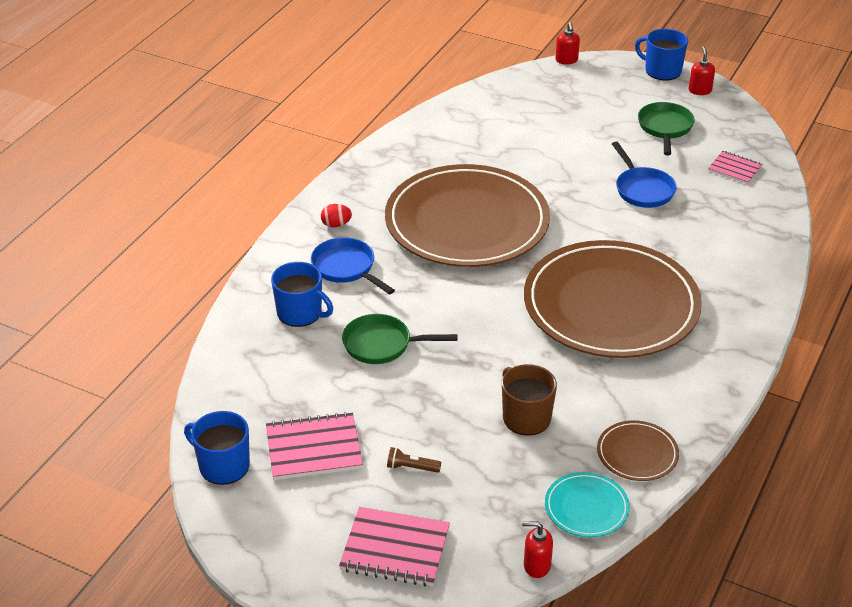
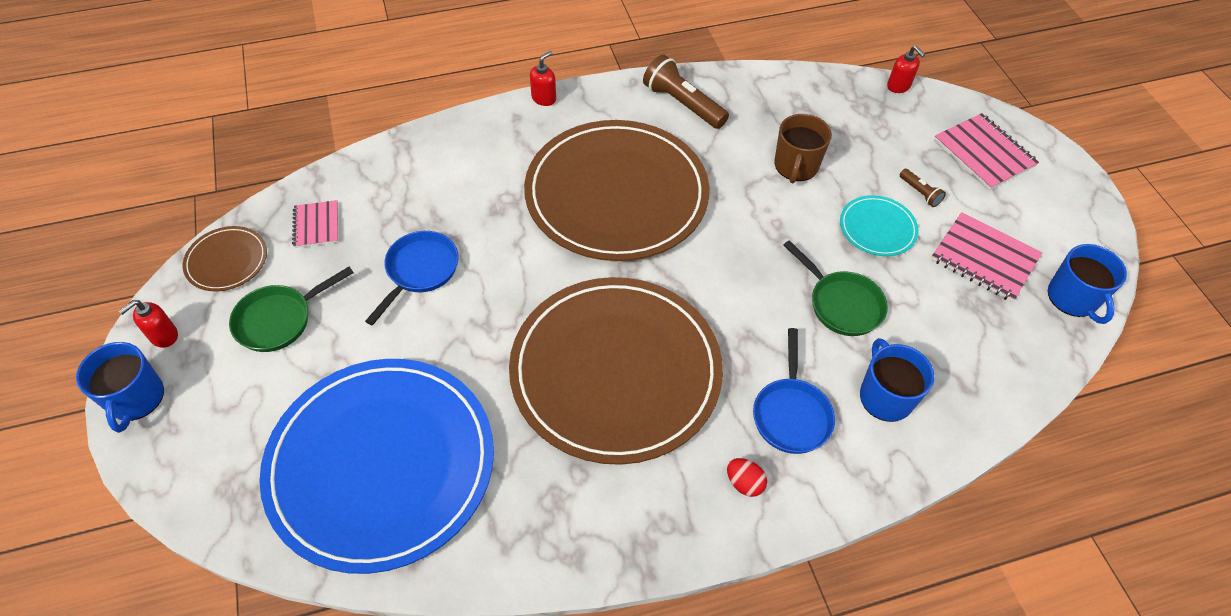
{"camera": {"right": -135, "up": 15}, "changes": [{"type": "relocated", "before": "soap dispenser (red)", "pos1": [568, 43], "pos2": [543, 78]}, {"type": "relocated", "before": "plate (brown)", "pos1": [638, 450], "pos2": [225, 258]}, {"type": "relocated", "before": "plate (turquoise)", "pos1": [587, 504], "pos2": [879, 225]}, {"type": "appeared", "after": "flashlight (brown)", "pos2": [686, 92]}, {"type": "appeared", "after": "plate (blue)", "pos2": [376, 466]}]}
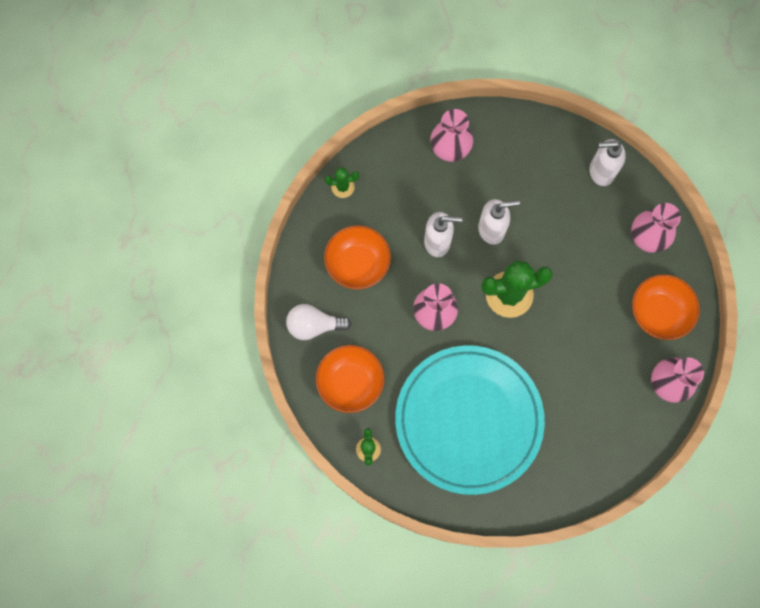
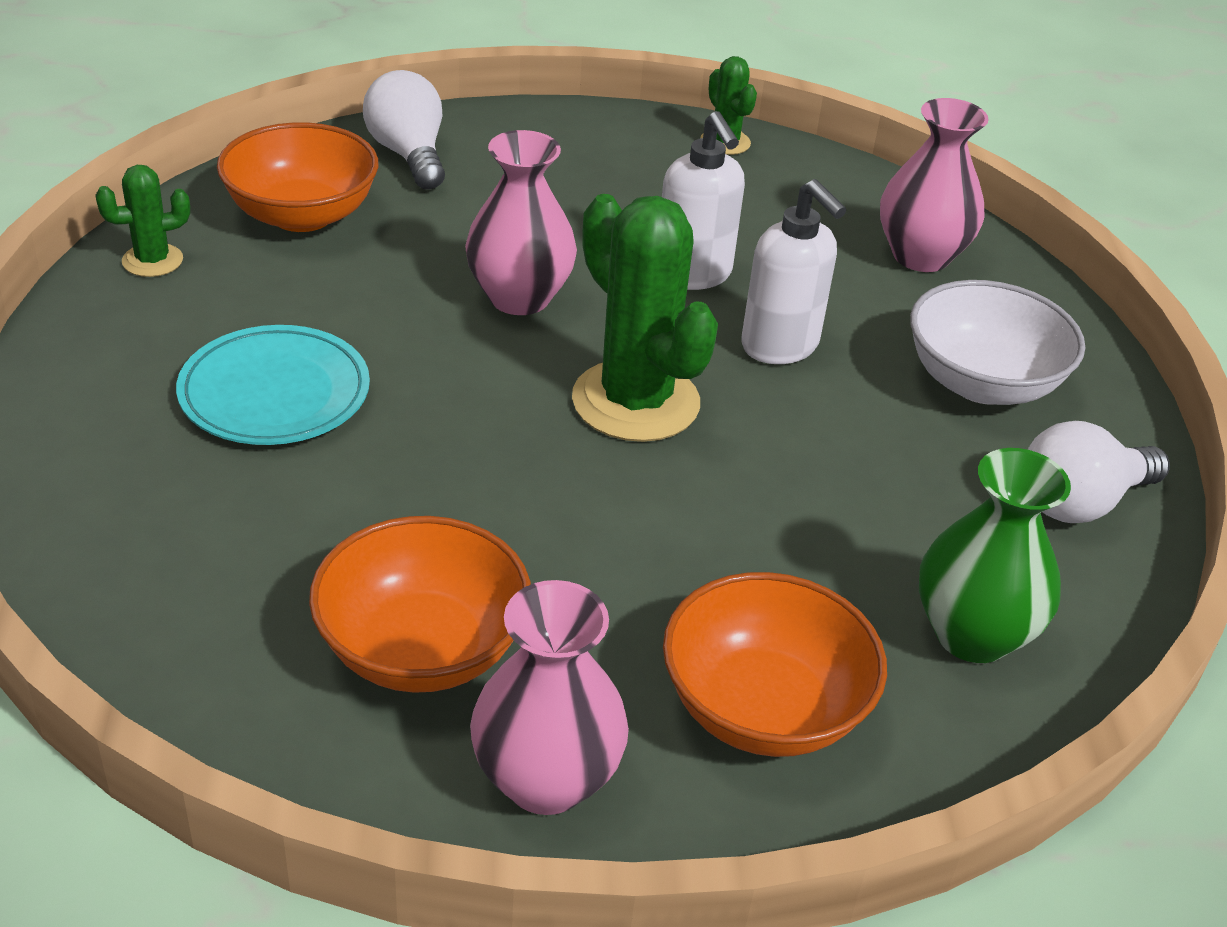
{"camera": {"right": 65, "up": -35}, "changes": [{"type": "exchanged", "before": "soap dispenser (white)", "after": "light bulb (white)", "pos1": [607, 162], "pos2": [1099, 472]}, {"type": "colour", "before": "vase (pink)", "after": "vase (green)", "pos1": [656, 228], "pos2": [995, 555]}, {"type": "relocated", "before": "bowl (orange)", "pos1": [357, 257], "pos2": [420, 604]}, {"type": "size", "before": "plate (turquoise)", "pos1": [470, 420], "pos2": [273, 385], "scale": 0.48}, {"type": "appeared", "after": "bowl (white)", "pos2": [997, 342]}]}
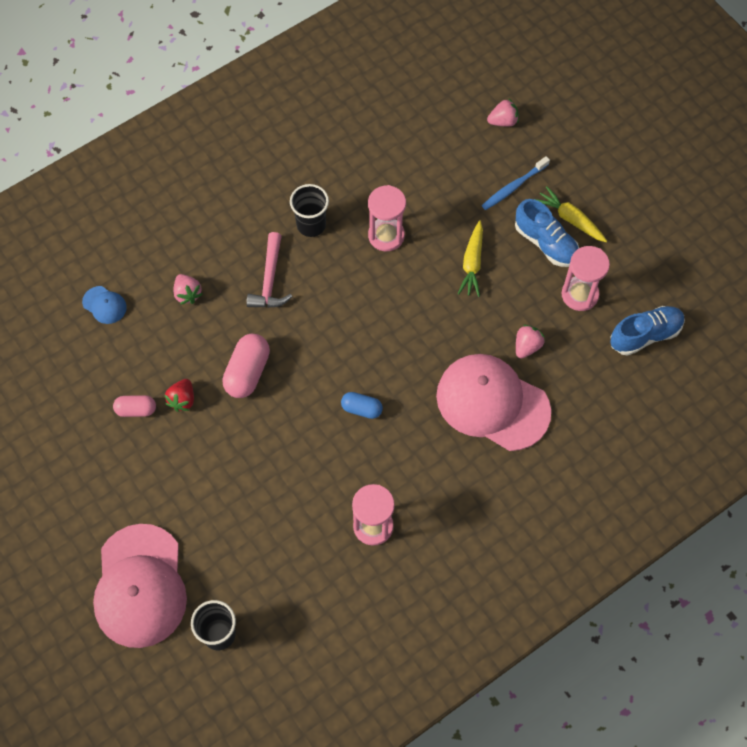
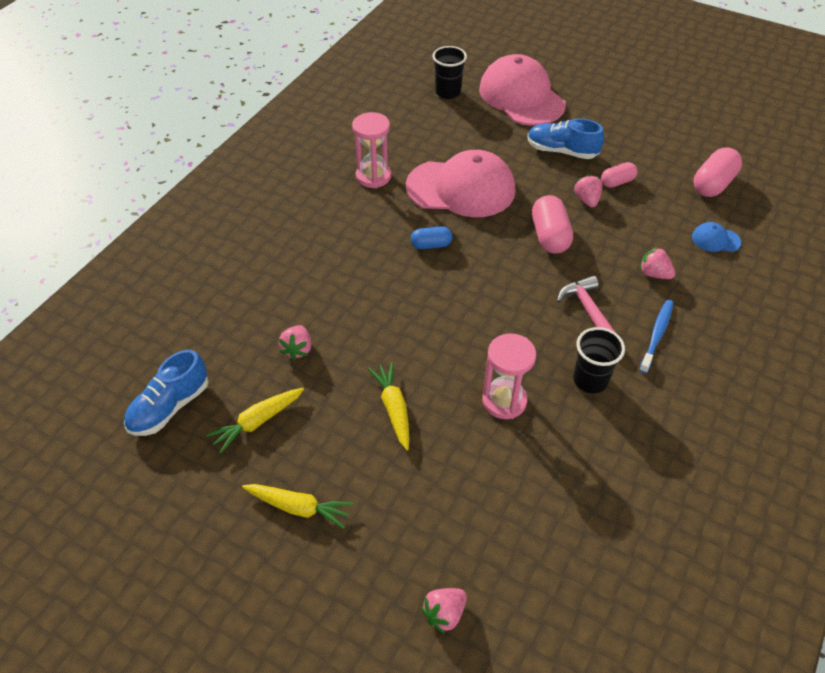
{"camera": {"right": 155, "up": -15}, "changes": [{"type": "relocated", "before": "toothbrush (blue)", "pos1": [516, 183], "pos2": [656, 336]}, {"type": "relocated", "before": "shoe (blue)", "pos1": [547, 233], "pos2": [565, 138]}, {"type": "exchanged", "before": "hourglass (pink)", "after": "carrot (yellow)", "pos1": [586, 278], "pos2": [255, 421]}, {"type": "relocated", "before": "cap (pink)", "pos1": [493, 402], "pos2": [460, 183]}, {"type": "colour", "before": "strawberry (red)", "after": "strawberry (pink)", "pos1": [179, 395], "pos2": [588, 191]}, {"type": "appeared", "after": "capsule (pink)", "pos2": [718, 172]}]}
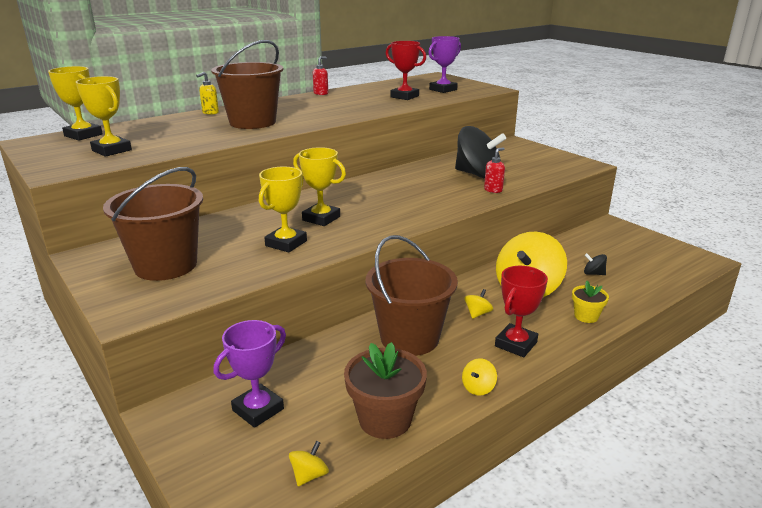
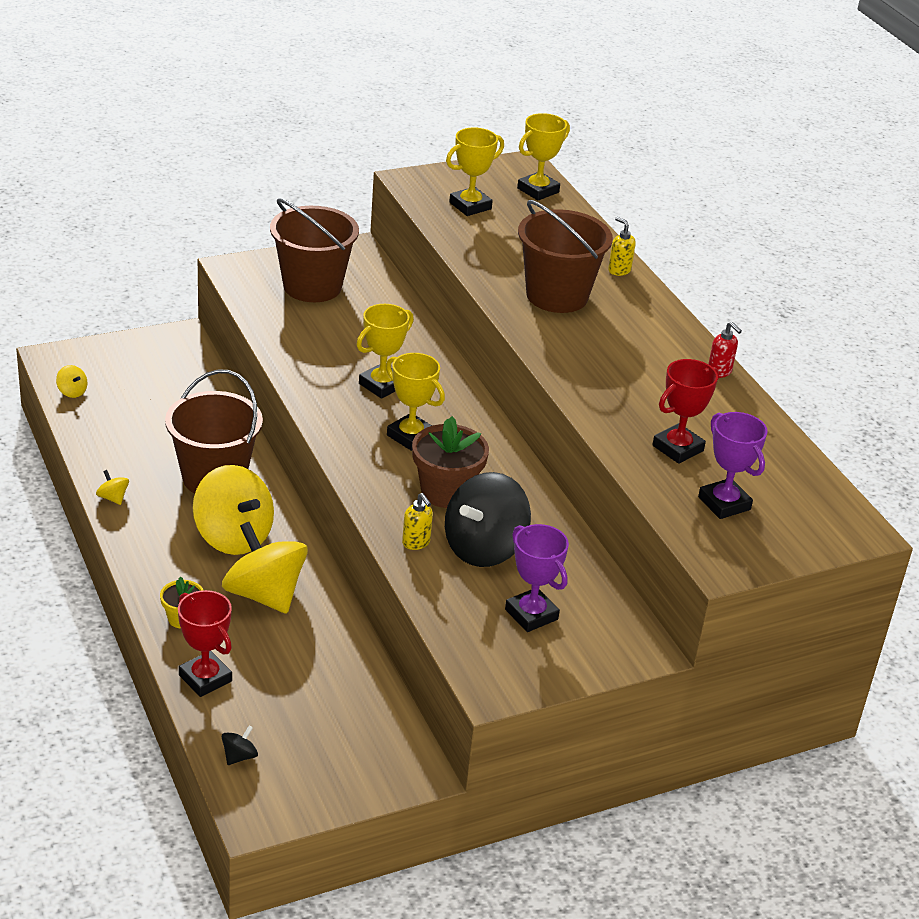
{"camera": {"right": 100, "up": 10}, "changes": [{"type": "colour", "before": "soap dispenser (red)", "after": "soap dispenser (yellow)", "pos1": [494, 170], "pos2": [417, 521]}, {"type": "relocated", "before": "trophy (yellow)", "pos1": [283, 210], "pos2": [415, 402]}, {"type": "relocated", "before": "spinning top (black)", "pos1": [595, 264], "pos2": [240, 745]}, {"type": "relocated", "before": "trophy (red)", "pos1": [521, 311], "pos2": [205, 643]}, {"type": "size", "before": "spinning top (yellow)", "pos1": [478, 304], "pos2": [233, 510], "scale": 2.47}, {"type": "relocated", "before": "trophy (purple)", "pos1": [249, 374], "pos2": [537, 578]}, {"type": "relocated", "before": "flower pot (brown)", "pos1": [385, 390], "pos2": [450, 462]}]}
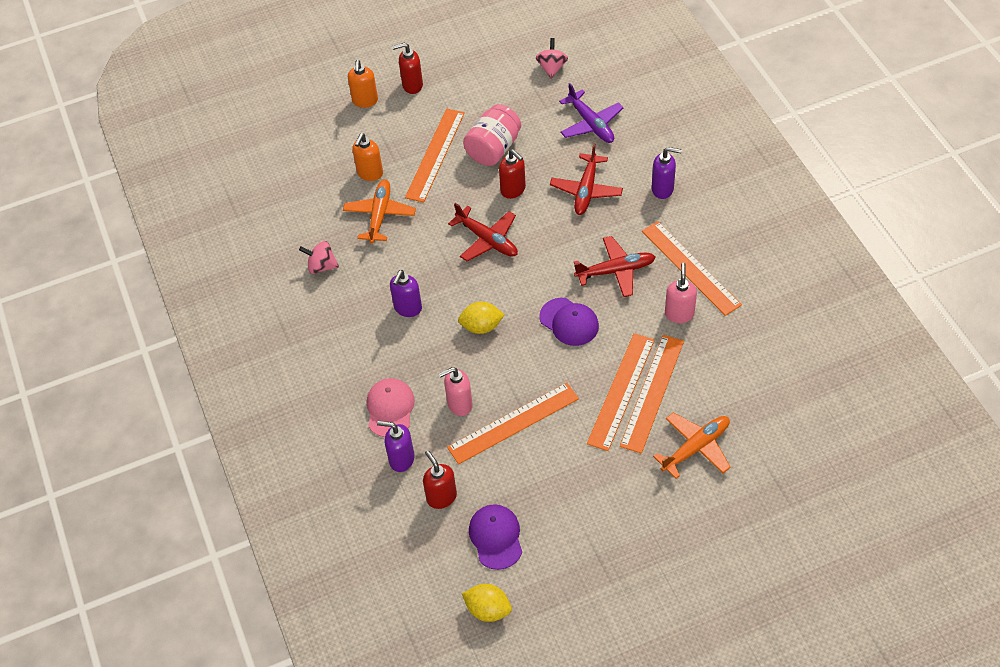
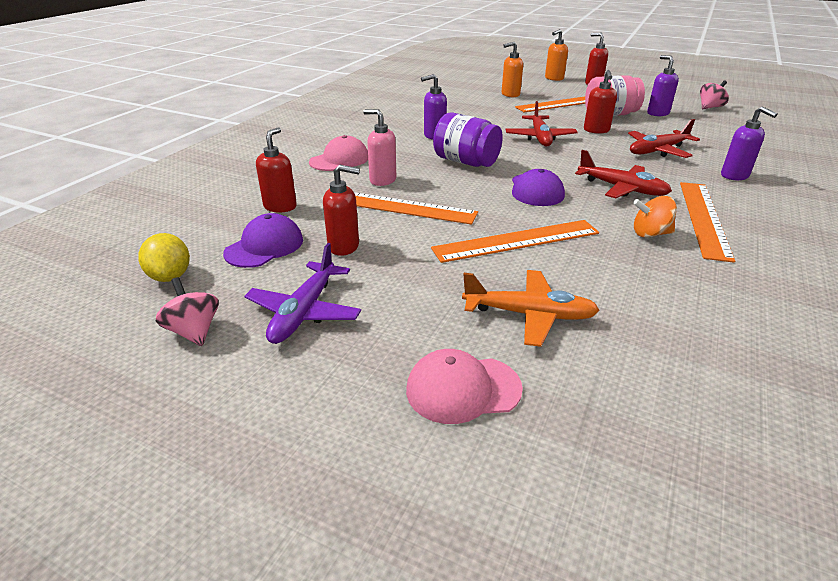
{"camera": {"right": 45, "up": -20}, "changes": [{"type": "relocated", "before": "plane (purple)", "pos1": [591, 113], "pos2": [302, 293]}, {"type": "missing", "before": "plane (orange)", "pos1": [379, 211]}, {"type": "relocated", "before": "spinning top (pink)", "pos1": [319, 257], "pos2": [187, 311]}, {"type": "exchanged", "before": "soap dispenser (pink)", "after": "spinning top (orange)", "pos1": [681, 293], "pos2": [655, 217]}, {"type": "exchanged", "before": "lemon (yellow)", "after": "jar (purple)", "pos1": [481, 318], "pos2": [468, 139]}, {"type": "missing", "before": "ruler (orange)", "pos1": [652, 394]}, {"type": "relocated", "before": "soap dispenser (purple)", "pos1": [396, 446], "pos2": [663, 85]}, {"type": "appeared", "after": "soap dispenser (red)", "pos2": [341, 210]}, {"type": "appeared", "after": "cap (pink)", "pos2": [464, 386]}]}
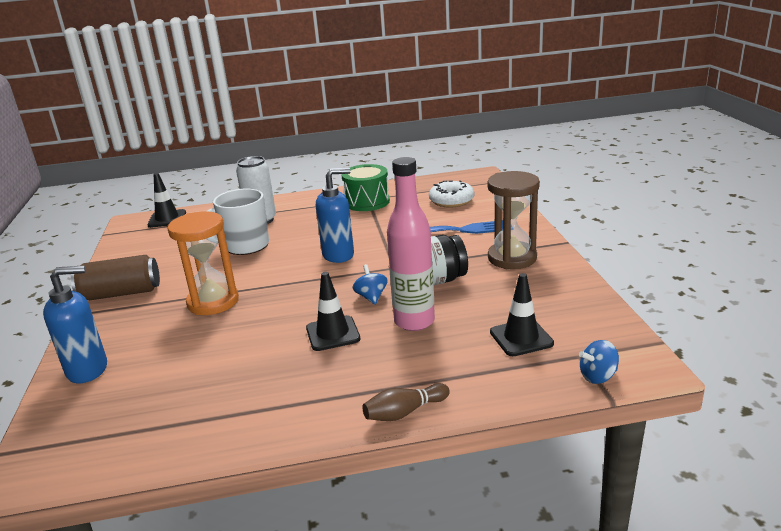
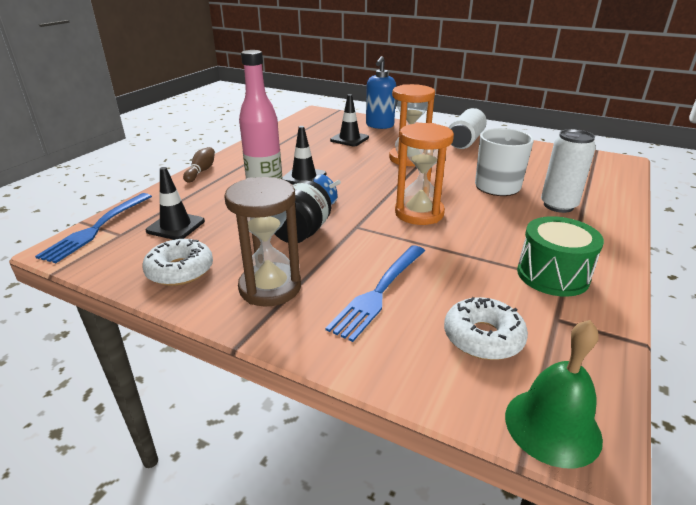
{"camera": {"right": 125, "up": 5}, "changes": [{"type": "exchanged", "before": "soap dispenser (blue)", "after": "hourglass (orange)", "pos1": [335, 215], "pos2": [424, 174]}, {"type": "relocated", "before": "traffic cone (black)", "pos1": [166, 200], "pos2": [349, 120]}, {"type": "colour", "before": "can (brown)", "after": "can (white)", "pos1": [115, 277], "pos2": [468, 128]}, {"type": "exchanged", "before": "spinning top (blue)", "after": "fork (blue)", "pos1": [599, 362], "pos2": [93, 228]}, {"type": "appeared", "after": "donut (white)", "pos2": [177, 262]}, {"type": "appeared", "after": "bell (green)", "pos2": [554, 394]}]}
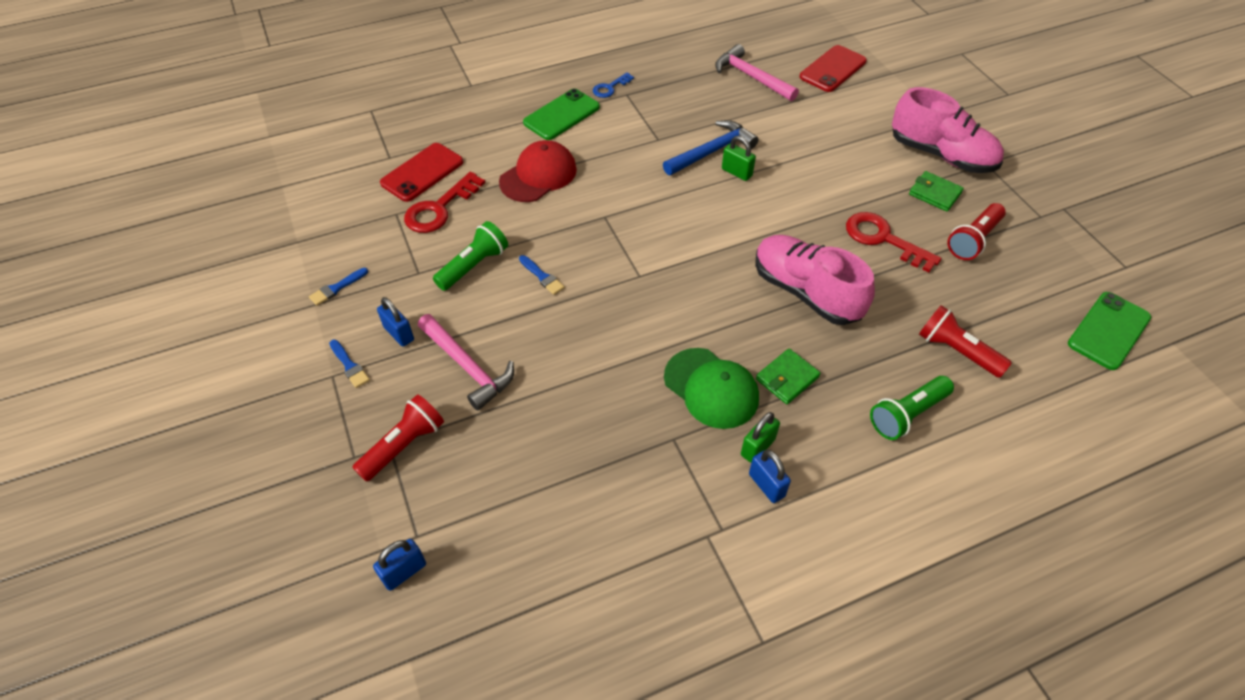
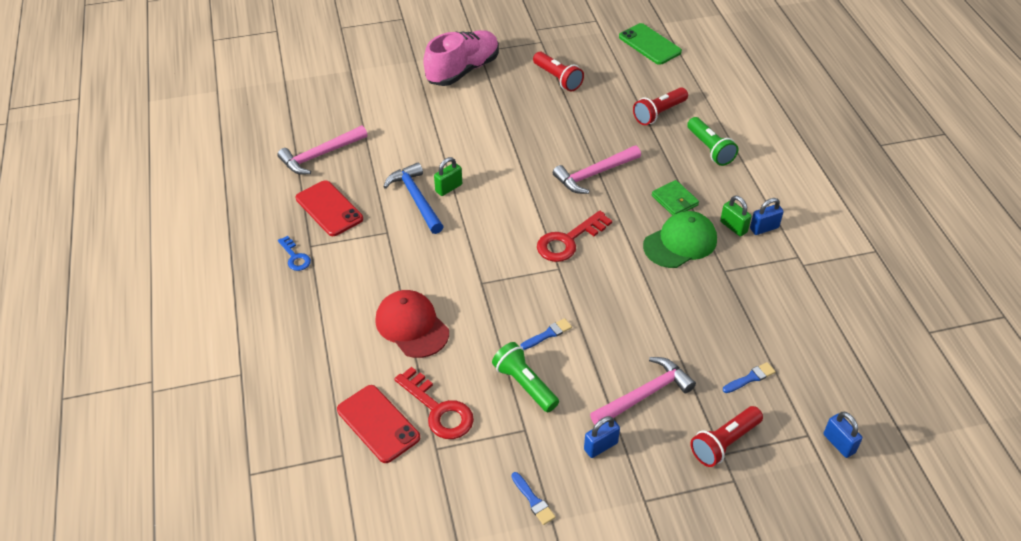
{"camera": {"right": -80, "up": -5}, "changes": [{"type": "relocated", "before": "phone (red)", "pos1": [833, 68], "pos2": [329, 208]}, {"type": "missing", "before": "phone (green)", "pos1": [561, 114]}, {"type": "missing", "before": "wallet (green)", "pos1": [936, 191]}, {"type": "relocated", "before": "key (red)", "pos1": [894, 242], "pos2": [574, 236]}, {"type": "exchanged", "before": "shoe (pink)", "after": "hammer (pink)", "pos1": [815, 280], "pos2": [597, 169]}, {"type": "relocated", "before": "brush (blue)", "pos1": [349, 364], "pos2": [749, 377]}, {"type": "spun", "before": "flashlight (red)", "pos1": [398, 438], "pos2": [726, 436], "turn": -90}]}
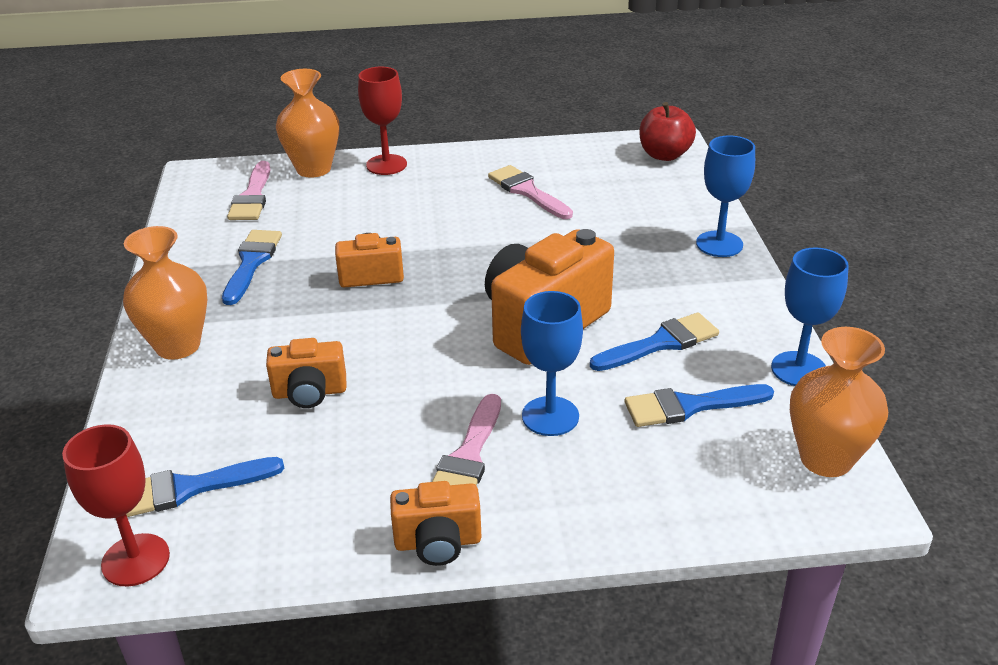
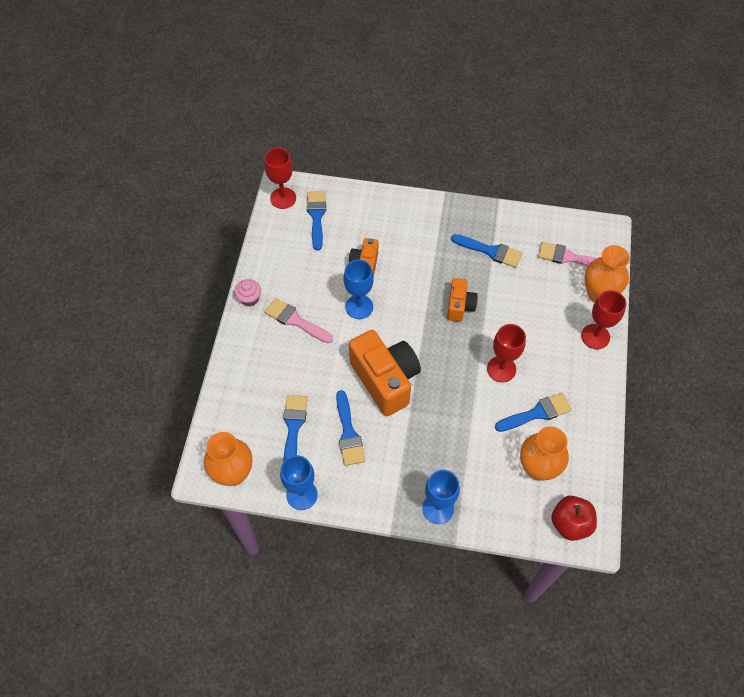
{"camera": {"right": 105, "up": 25}, "changes": [{"type": "colour", "before": "brush (pink)", "after": "brush (blue)", "pos1": [530, 192], "pos2": [533, 412]}, {"type": "relocated", "before": "vase (orange)", "pos1": [165, 293], "pos2": [544, 453]}, {"type": "relocated", "before": "goblet (blue)", "pos1": [552, 363], "pos2": [359, 289]}, {"type": "exchanged", "before": "camera (orange)", "after": "cupcake (pink)", "pos1": [436, 523], "pos2": [248, 292]}, {"type": "appeared", "after": "goblet (red)", "pos2": [506, 353]}]}
